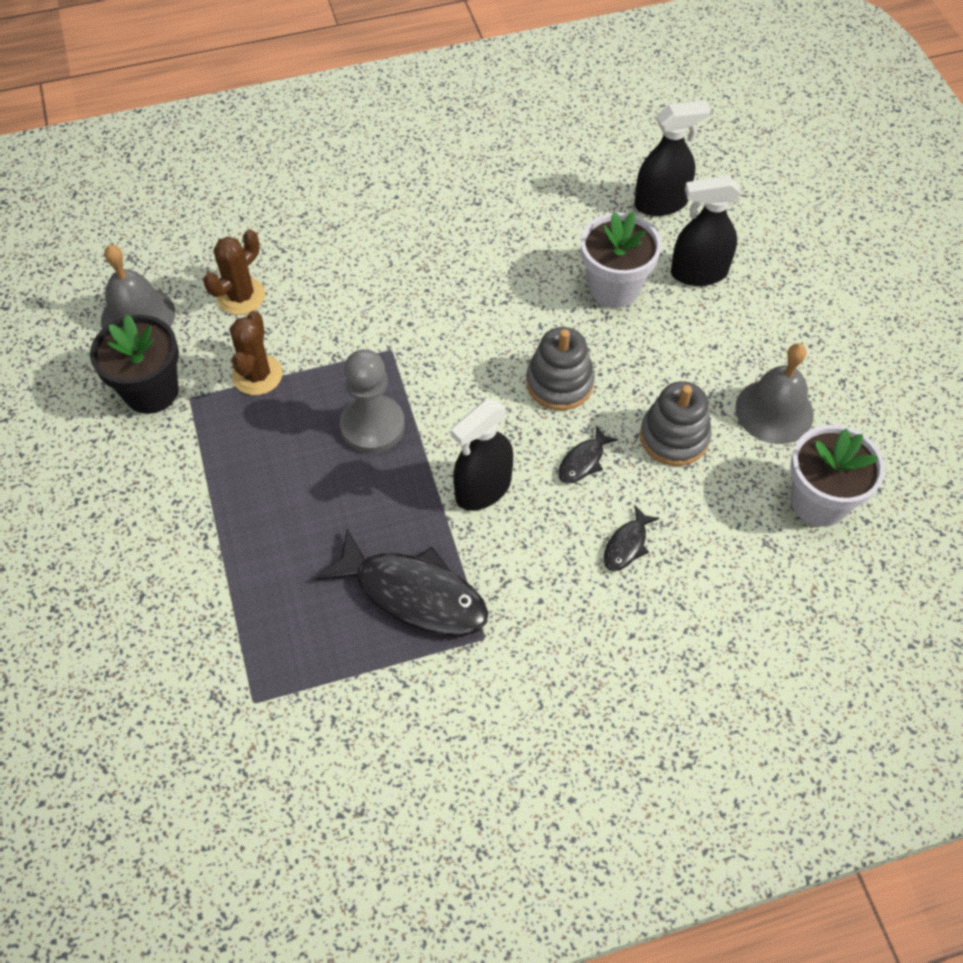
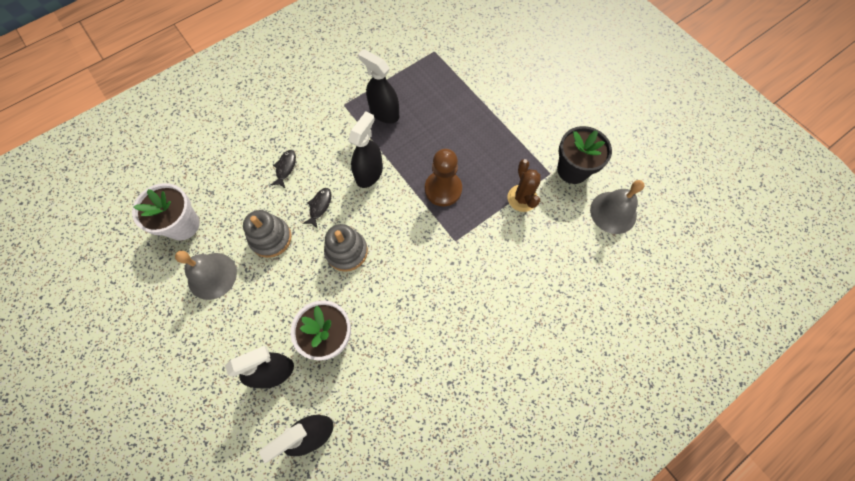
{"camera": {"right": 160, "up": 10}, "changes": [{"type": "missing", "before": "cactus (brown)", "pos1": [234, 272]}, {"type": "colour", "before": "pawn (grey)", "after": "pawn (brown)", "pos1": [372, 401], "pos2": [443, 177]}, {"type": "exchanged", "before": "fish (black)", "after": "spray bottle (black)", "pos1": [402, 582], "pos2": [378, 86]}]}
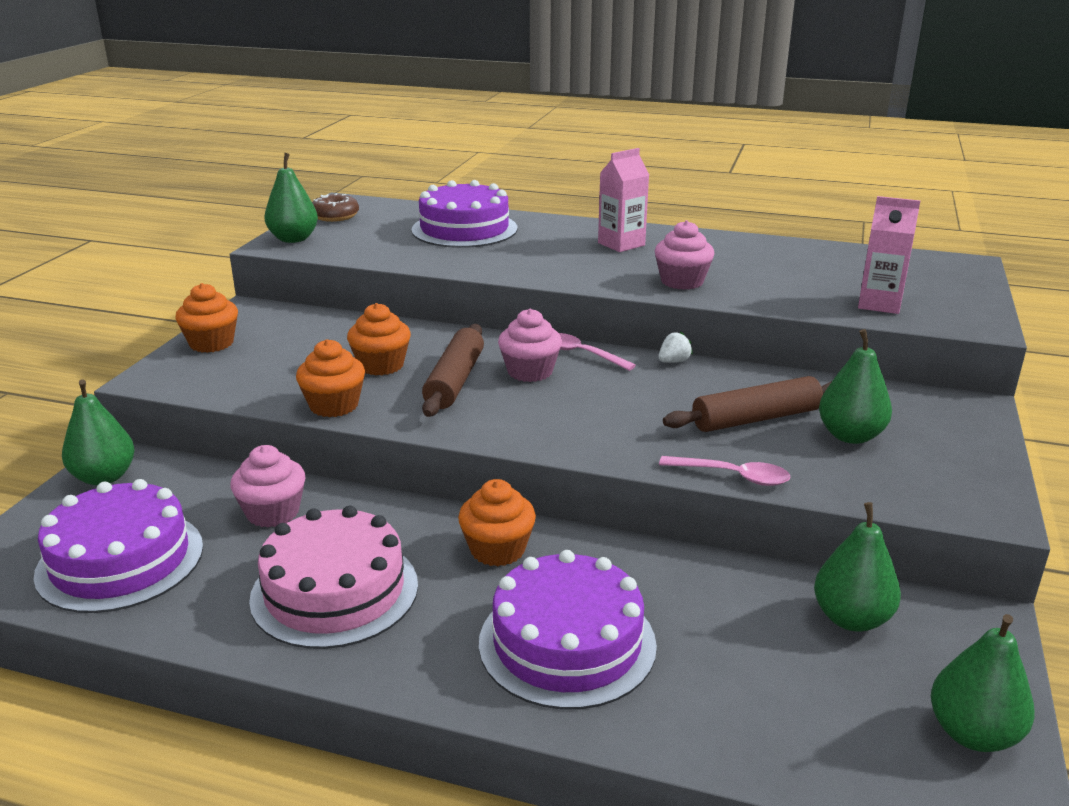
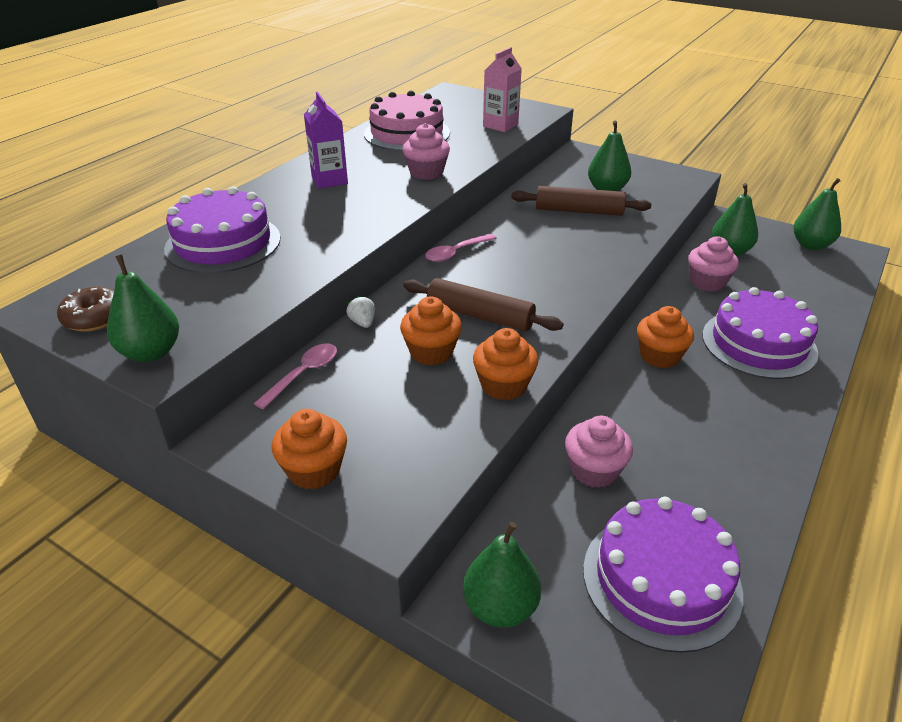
{"camera": {"right": -75, "up": 10}, "changes": [{"type": "colour", "before": "carton (pink)", "after": "carton (purple)", "pos1": [623, 200], "pos2": [326, 140]}, {"type": "relocated", "before": "cupcake (pink)", "pos1": [530, 345], "pos2": [713, 264]}, {"type": "relocated", "before": "strawberry (white)", "pos1": [675, 347], "pos2": [361, 312]}, {"type": "spun", "before": "rolling pin (brown)", "pos1": [747, 404], "pos2": [581, 201], "turn": -75}, {"type": "relocated", "before": "spoon (pink)", "pos1": [725, 471], "pos2": [295, 376]}, {"type": "relocated", "before": "cake (pink)", "pos1": [333, 577], "pos2": [407, 120]}]}
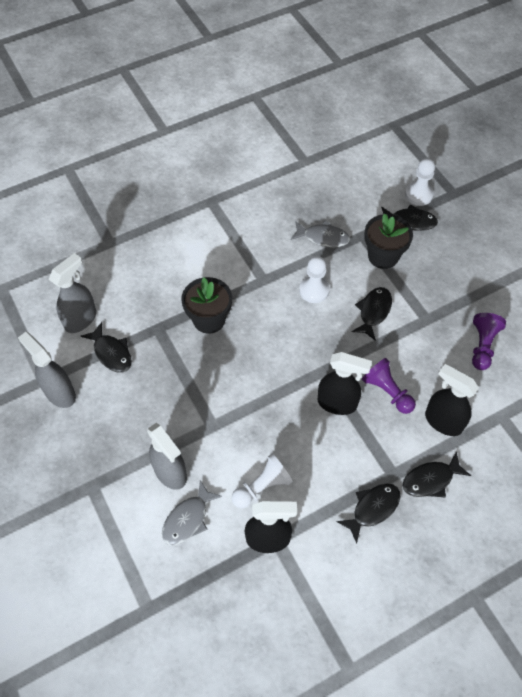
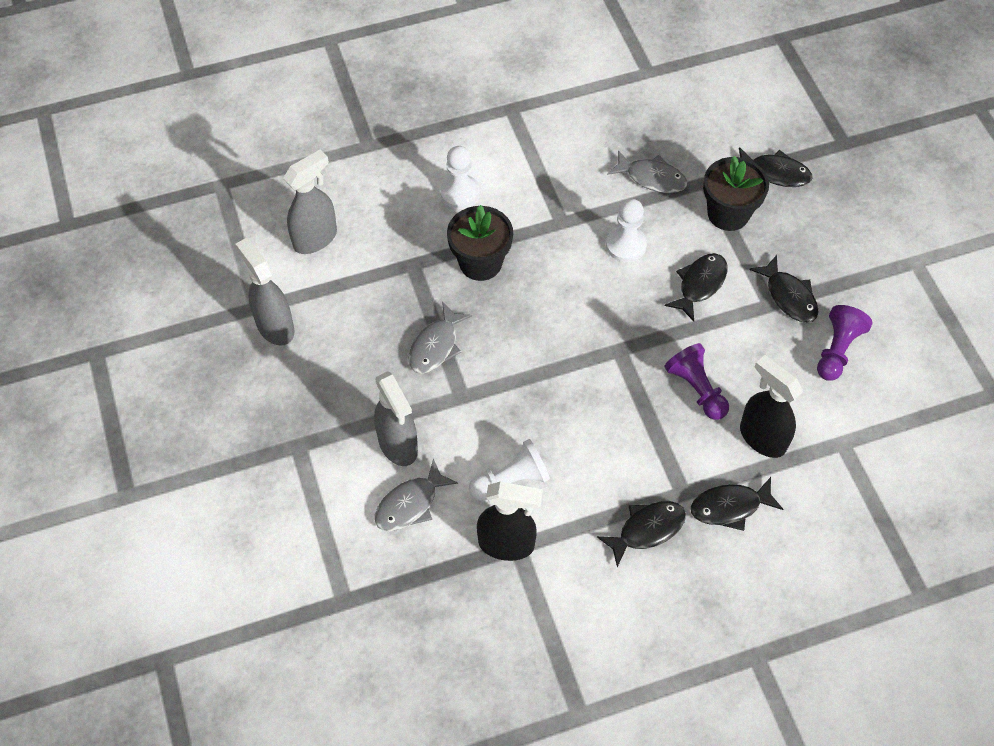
{"camera": {"right": 10, "up": 0}, "changes": [{"type": "relocated", "before": "pawn (white)", "pos1": [420, 182], "pos2": [460, 177]}, {"type": "relocated", "before": "fish (black)", "pos1": [106, 347], "pos2": [784, 289]}, {"type": "missing", "before": "spray bottle (black)", "pos1": [345, 383]}, {"type": "appeared", "after": "fish (grey)", "pos2": [440, 337]}]}
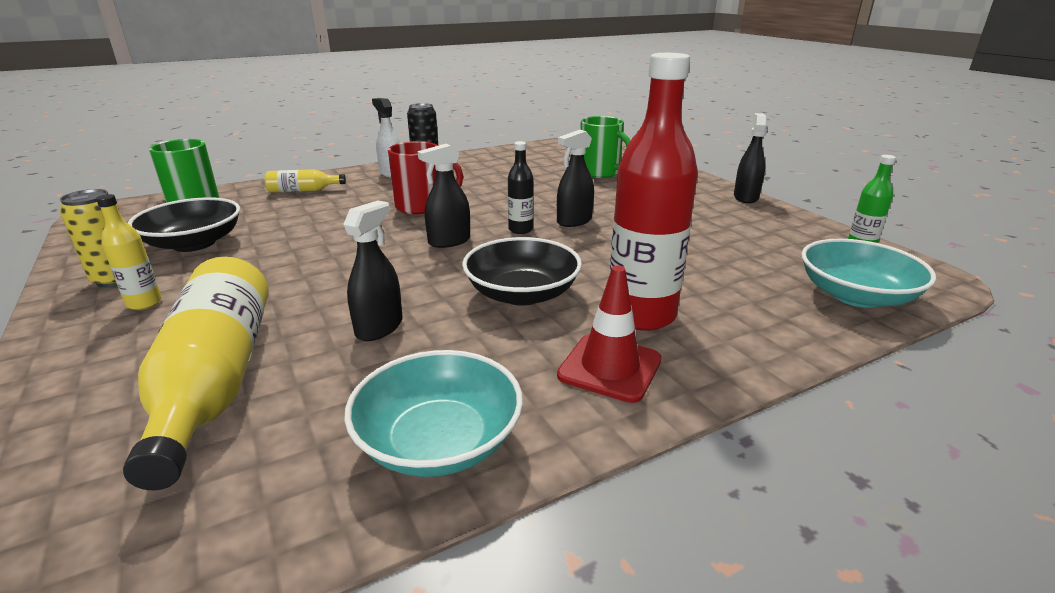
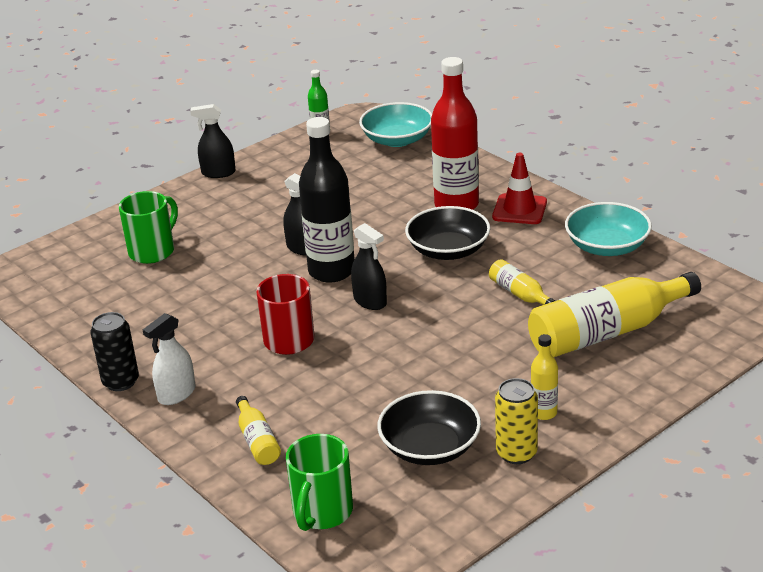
{"camera": {"right": -100, "up": 5}, "changes": [{"type": "size", "before": "bottle (black)", "pos1": [521, 187], "pos2": [327, 200], "scale": 2.09}, {"type": "exchanged", "before": "spray bottle (black)", "after": "bottle (yellow)", "pos1": [373, 270], "pos2": [522, 282]}]}
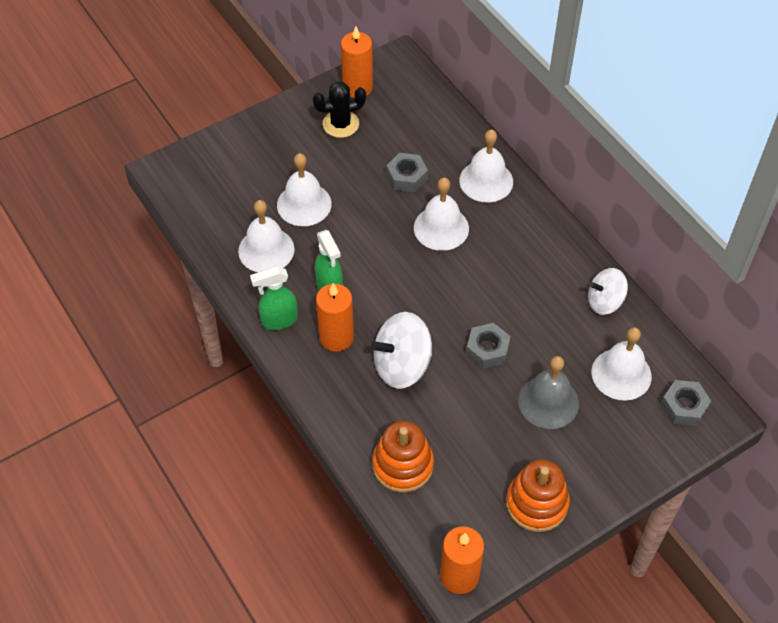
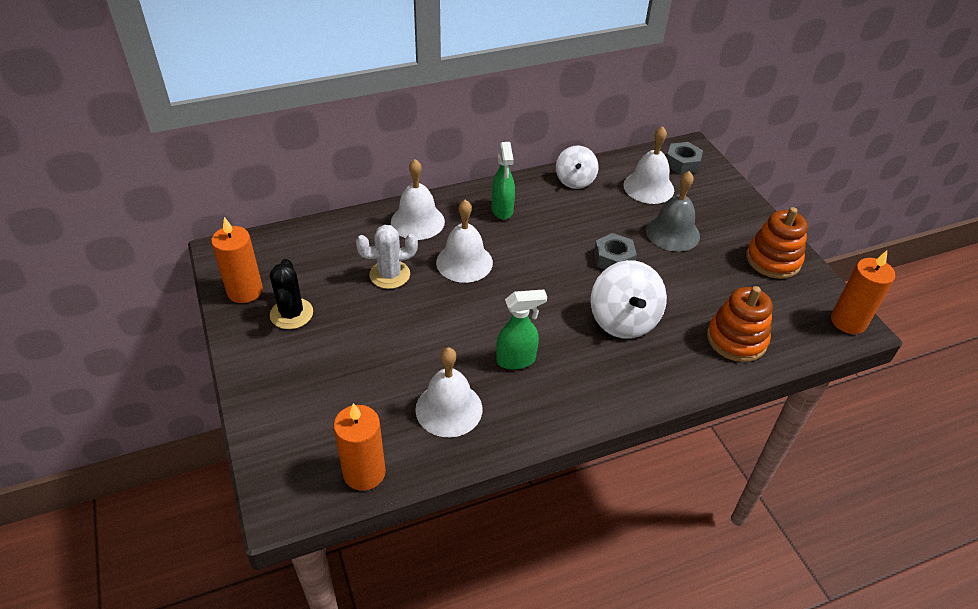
{"camera": {"right": -80, "up": -10}, "changes": [{"type": "missing", "before": "bell (white)", "pos1": [304, 189]}, {"type": "exchanged", "before": "nut (grey)", "after": "cactus (white)", "pos1": [407, 172], "pos2": [387, 257]}, {"type": "relocated", "before": "spray bottle (green)", "pos1": [274, 298], "pos2": [503, 181]}, {"type": "relocated", "before": "candle (orange)", "pos1": [335, 317], "pos2": [359, 447]}]}
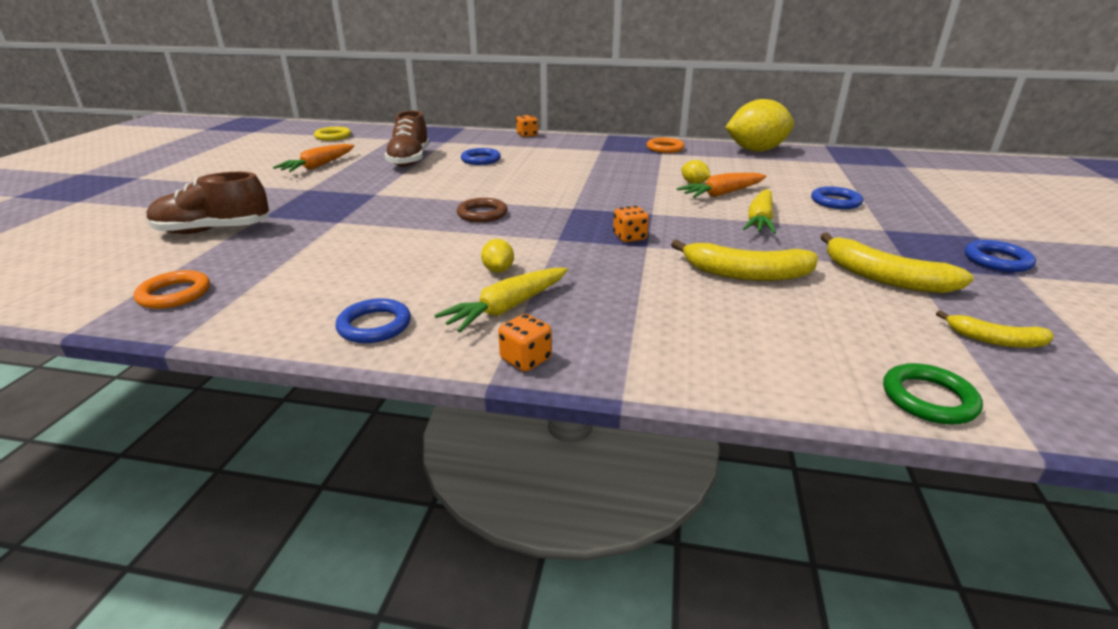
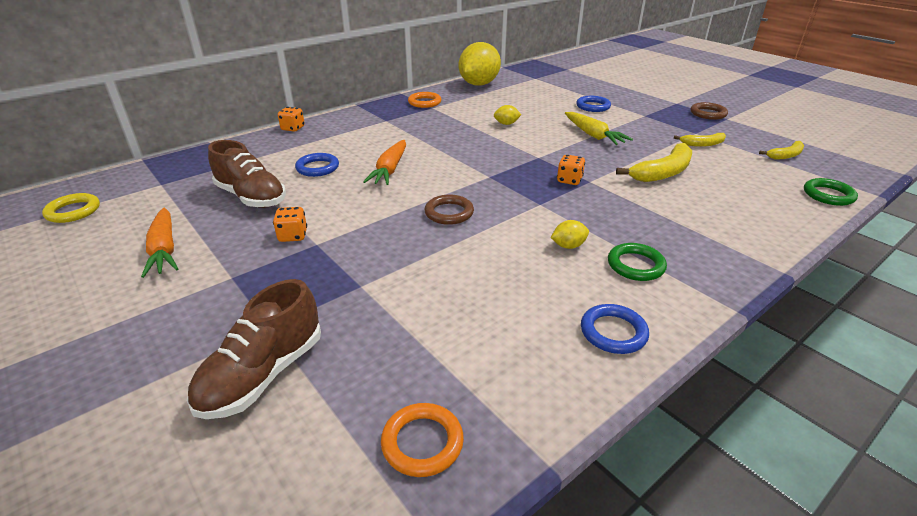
{"camera": {"right": -50, "up": 5}, "changes": [{"type": "relocated", "before": "carrot (orange)", "pos1": [721, 185], "pos2": [384, 162]}, {"type": "size", "before": "banana (yellow)", "pos1": [897, 263], "pos2": [700, 140], "scale": 0.58}, {"type": "spun", "before": "lemon (yellow)", "pos1": [497, 256], "pos2": [570, 234], "turn": -45}, {"type": "colour", "before": "ring (blue)", "after": "ring (brown)", "pos1": [1000, 256], "pos2": [709, 111]}, {"type": "exchanged", "before": "carrot (yellow)", "after": "ring (green)", "pos1": [501, 300], "pos2": [637, 262]}, {"type": "relocated", "before": "dice (orange)", "pos1": [525, 343], "pos2": [290, 224]}]}
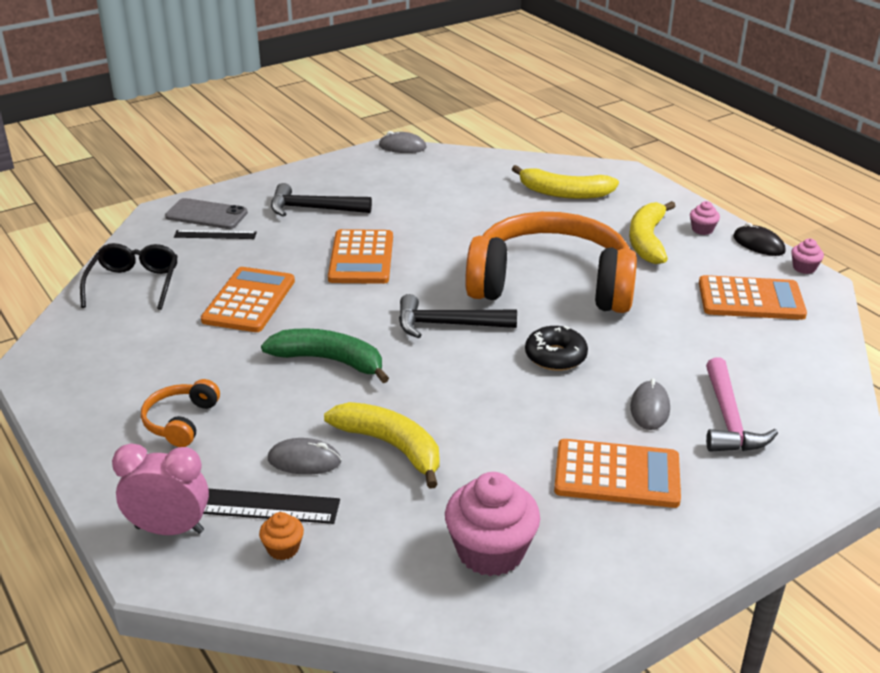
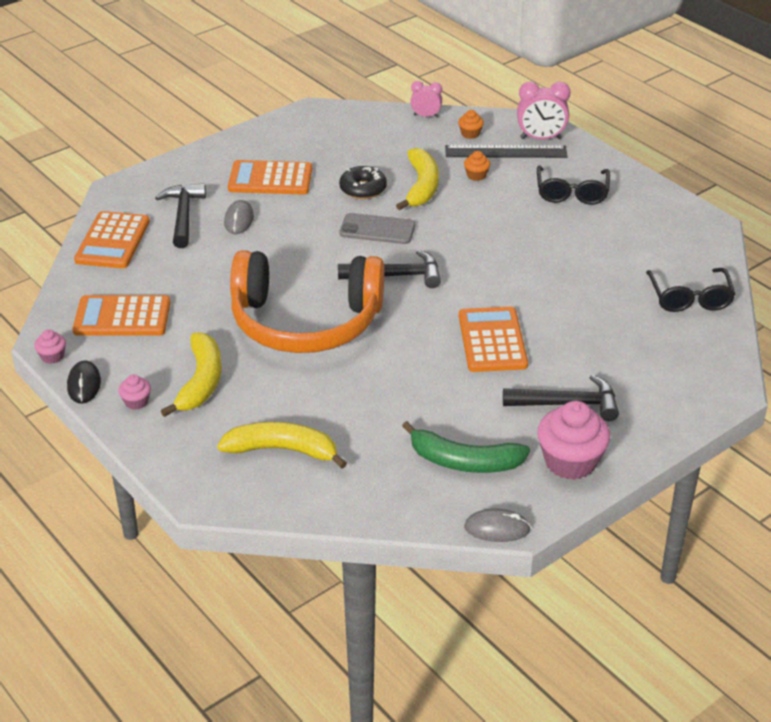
{"camera": {"right": 175, "up": 5}, "changes": [{"type": "relocated", "before": "phone (grey)", "pos1": [206, 213], "pos2": [377, 228]}, {"type": "spun", "before": "mouse (black)", "pos1": [759, 239], "pos2": [84, 382], "turn": 45}, {"type": "missing", "before": "ruler (black)", "pos1": [215, 234]}, {"type": "relocated", "before": "calculator (orange)", "pos1": [248, 299], "pos2": [112, 240]}, {"type": "relocated", "before": "donut (black)", "pos1": [556, 348], "pos2": [363, 182]}, {"type": "relocated", "before": "banana (green)", "pos1": [325, 355], "pos2": [466, 447]}, {"type": "colour", "before": "hammer (pink)", "after": "hammer (black)", "pos1": [742, 404], "pos2": [180, 215]}, {"type": "exchanged", "before": "headphones (orange)", "after": "glasses (black)", "pos1": [180, 413], "pos2": [573, 185]}, {"type": "spun", "before": "banana (yellow)", "pos1": [382, 445], "pos2": [417, 179], "turn": -120}, {"type": "exchanged", "before": "mouse (grey)", "after": "cupcake (orange)", "pos1": [304, 456], "pos2": [477, 166]}, {"type": "relocated", "before": "cupcake (pink)", "pos1": [492, 524], "pos2": [573, 440]}, {"type": "appeared", "after": "clock (pink)", "pos2": [426, 99]}]}
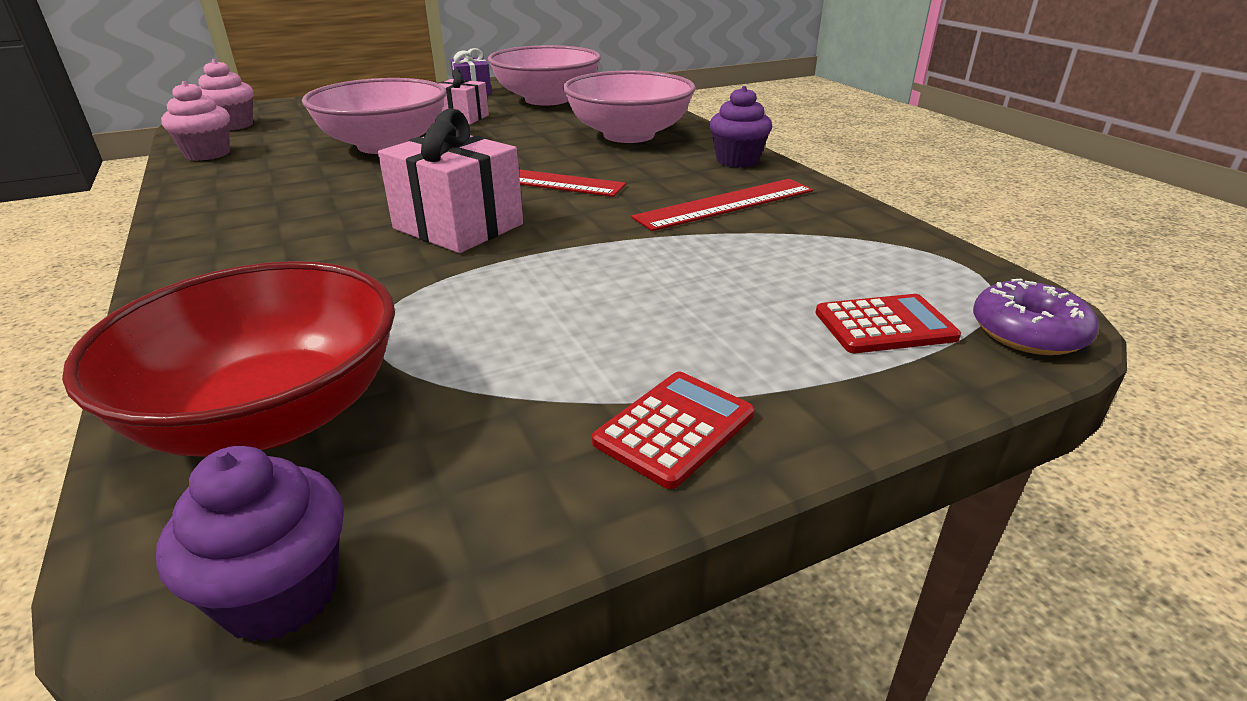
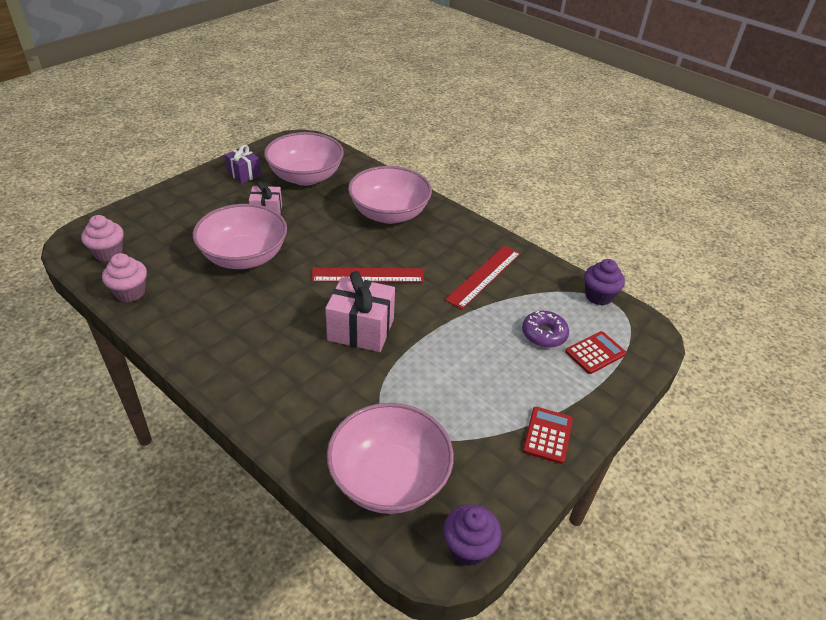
{"camera": {"right": -25, "up": 10}, "changes": [{"type": "relocated", "before": "cupcake (purple)", "pos1": [741, 127], "pos2": [604, 282]}, {"type": "colour", "before": "bowl (red)", "after": "bowl (pink)", "pos1": [228, 359], "pos2": [390, 458]}, {"type": "relocated", "before": "donut (purple)", "pos1": [1036, 317], "pos2": [545, 329]}]}
